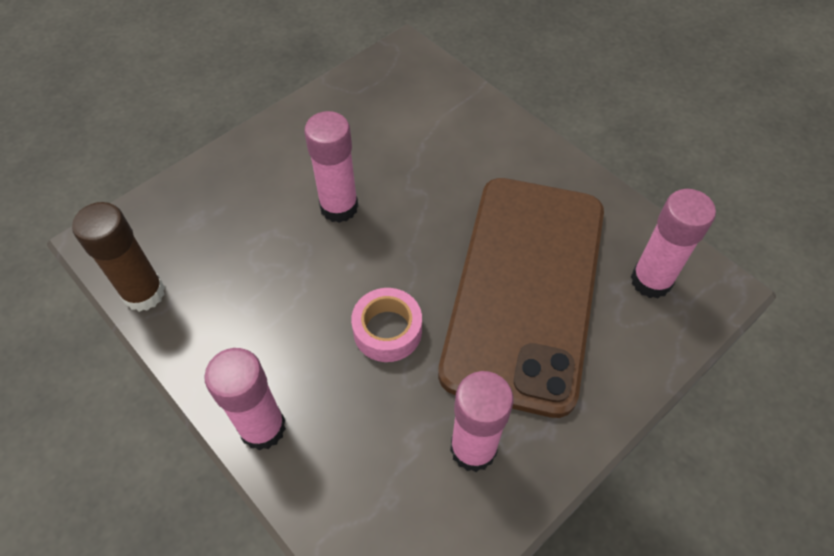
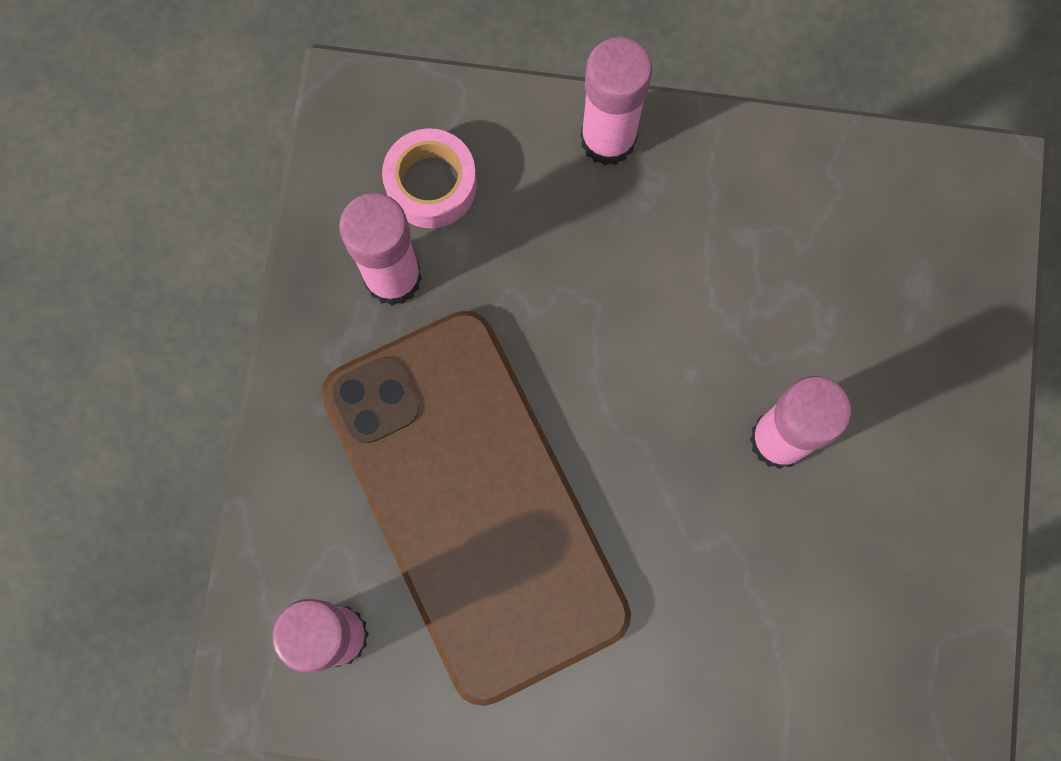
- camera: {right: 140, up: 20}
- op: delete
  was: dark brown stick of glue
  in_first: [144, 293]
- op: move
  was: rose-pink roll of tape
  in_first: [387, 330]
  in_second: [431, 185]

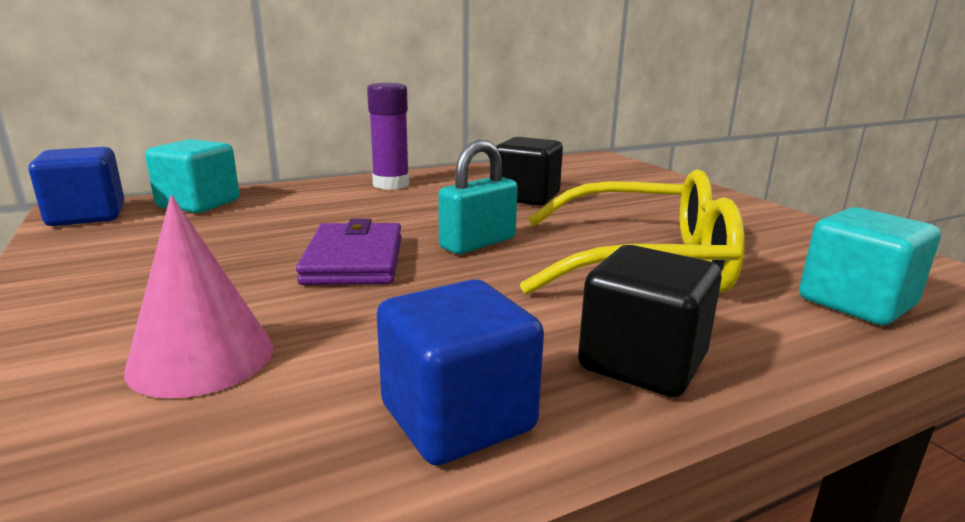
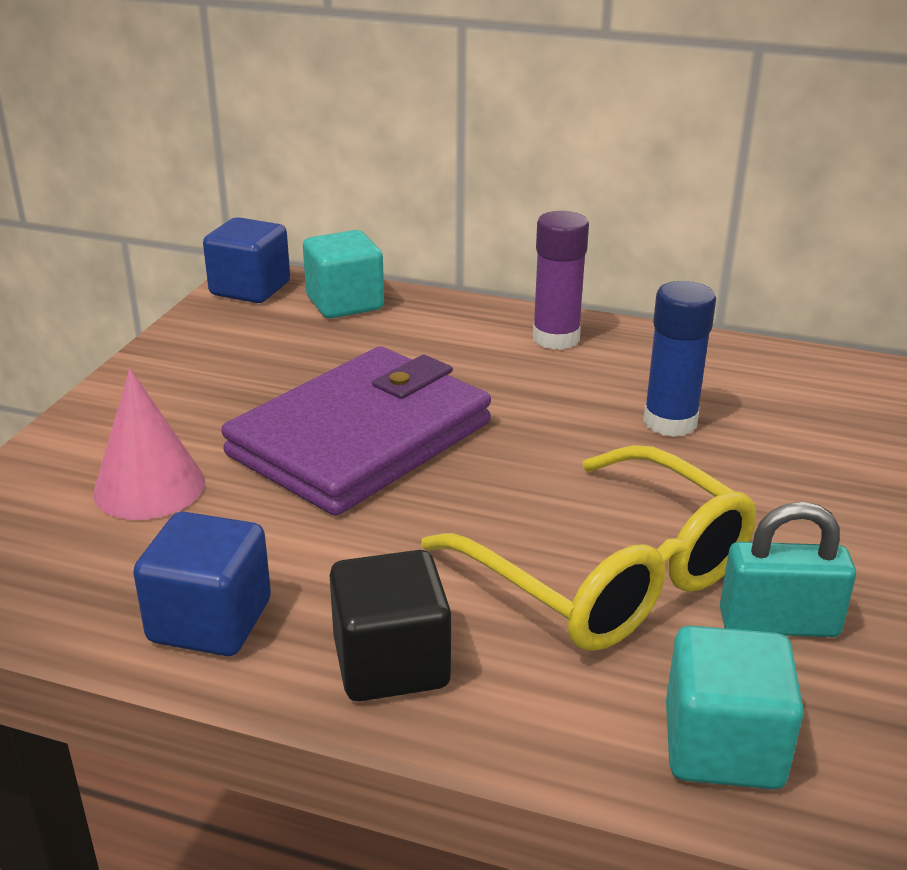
- camera: {right: 45, up: 10}
- op: replace
  was: jet-black cube
  now: royal blue stick of glue
  in_first: [526, 197]
  in_second: [670, 422]
- op: move
  was: turquoise lock
  in_first: [478, 243]
  in_second: [778, 623]
- op: resize
  was: violet card wallet
  in_first: [354, 260]
  in_second: [361, 438]
  ratio: 1.75

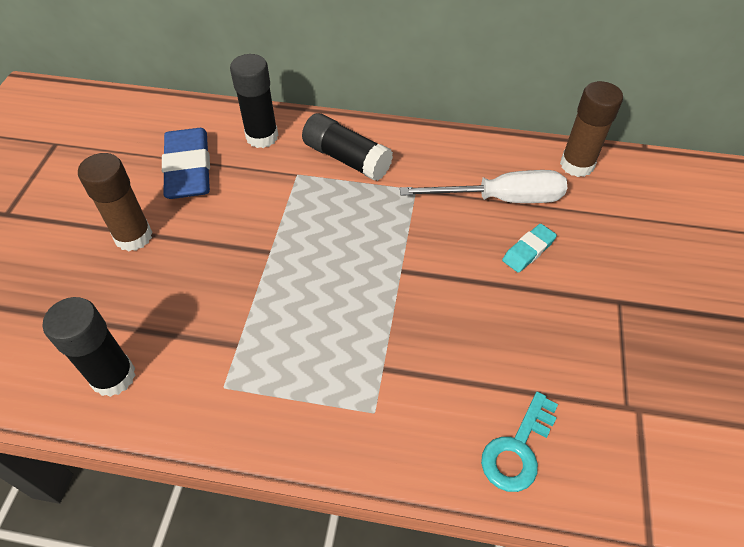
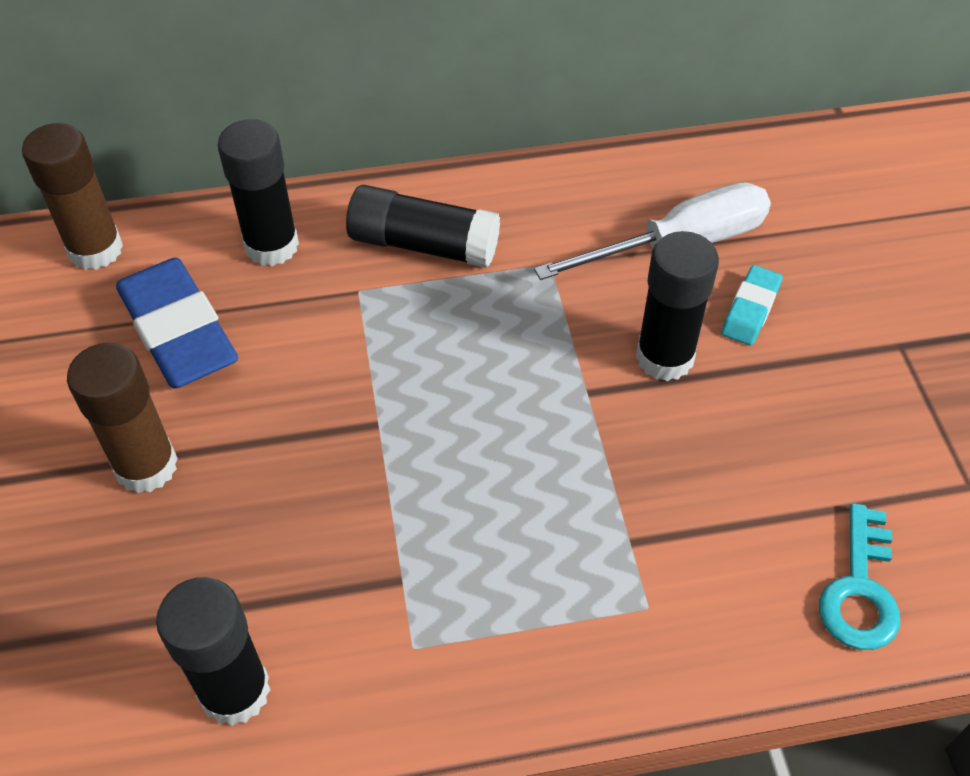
- camera: {right: -20, up: 0}
- op: move
  was: dark brown stick of glue
  in_first: [577, 165]
  in_second: [95, 249]
- op: insert
  now: jet-black stick of glue
  in_second: [664, 357]

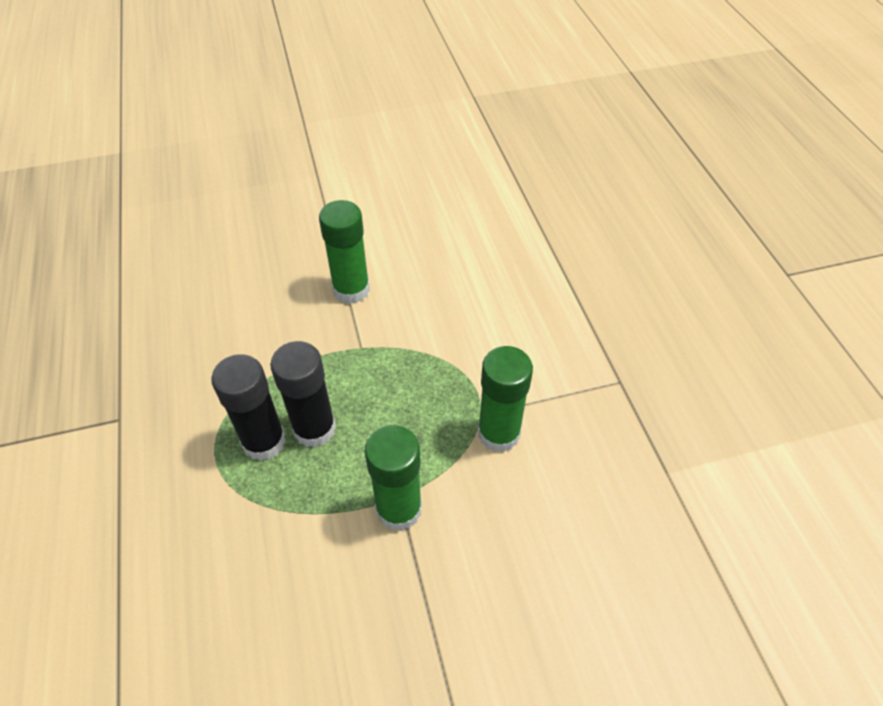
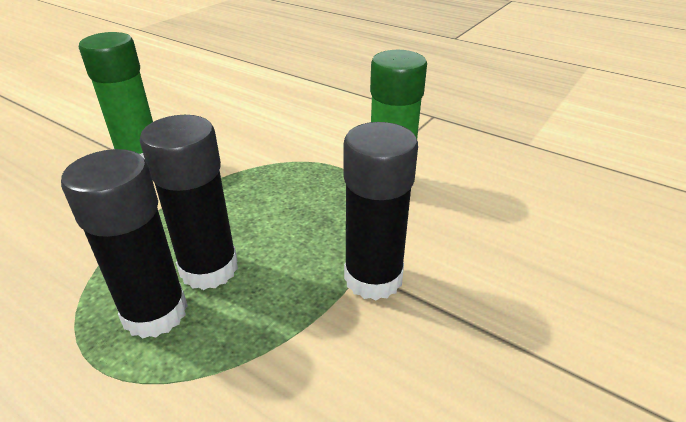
- camera: {right: -40, up: -15}
- op: recolor
  was: emerald stick of glue
  now: jet-black stick of glue
  in_first: [399, 509]
  in_second: [373, 278]

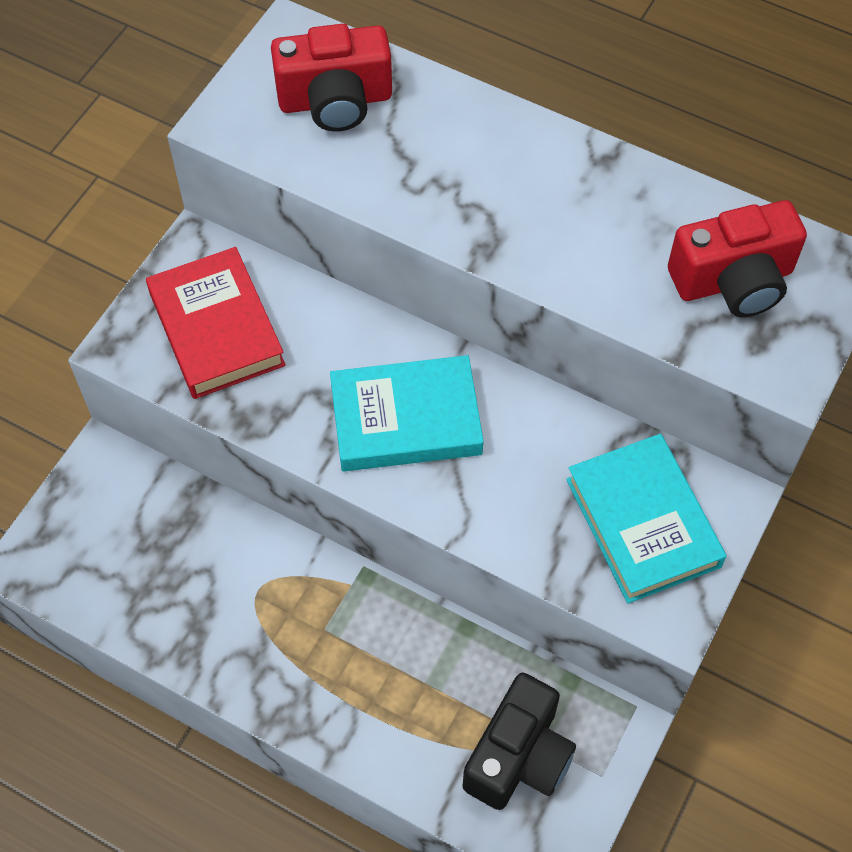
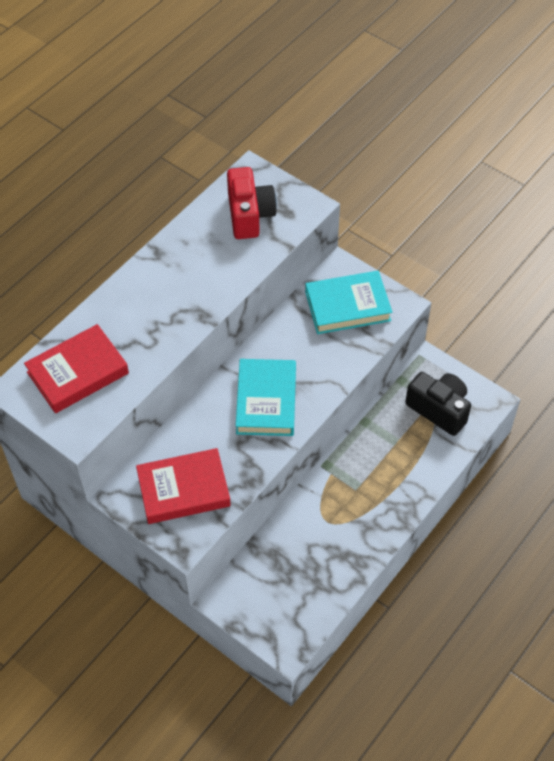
- camera: {right: -80, up: -5}
- op: replace
  was: red camera
  now: red book
  in_first: [335, 101]
  in_second: [78, 372]

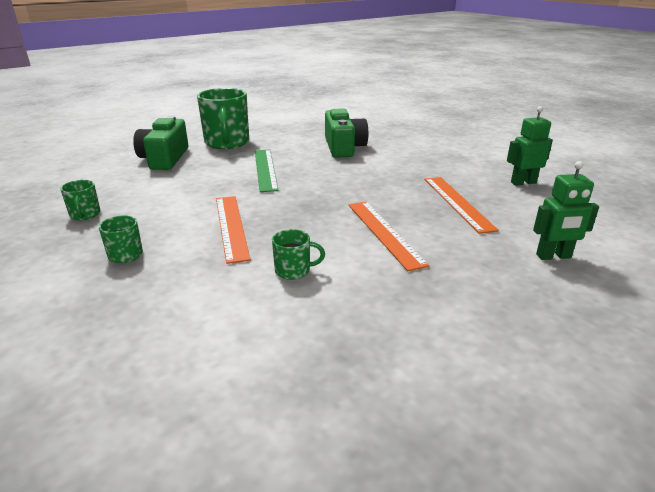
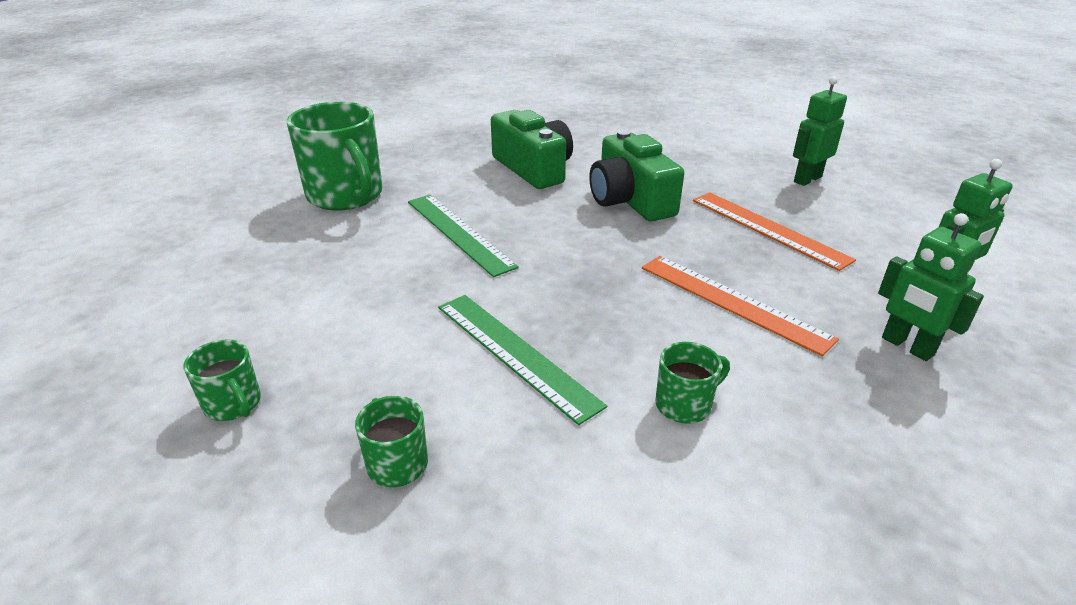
- camera: {right: -25, up: 5}
- op: move
  was: emerald camera
  in_first: [164, 158]
  in_second: [630, 200]
- op: recolor
  was: orange ruler
  now: emerald ruler
  in_first: [231, 226]
  in_second: [515, 353]
- op: insert
  now: emerald toy robot
  in_second: [907, 346]

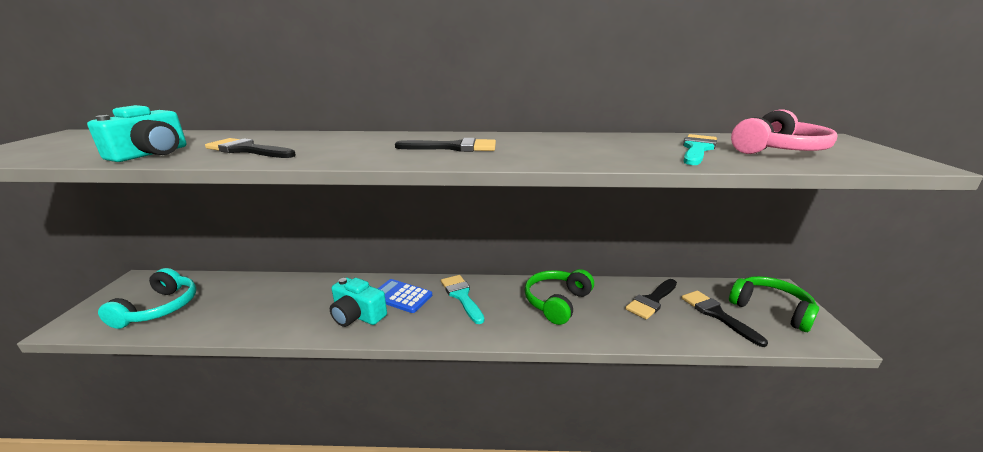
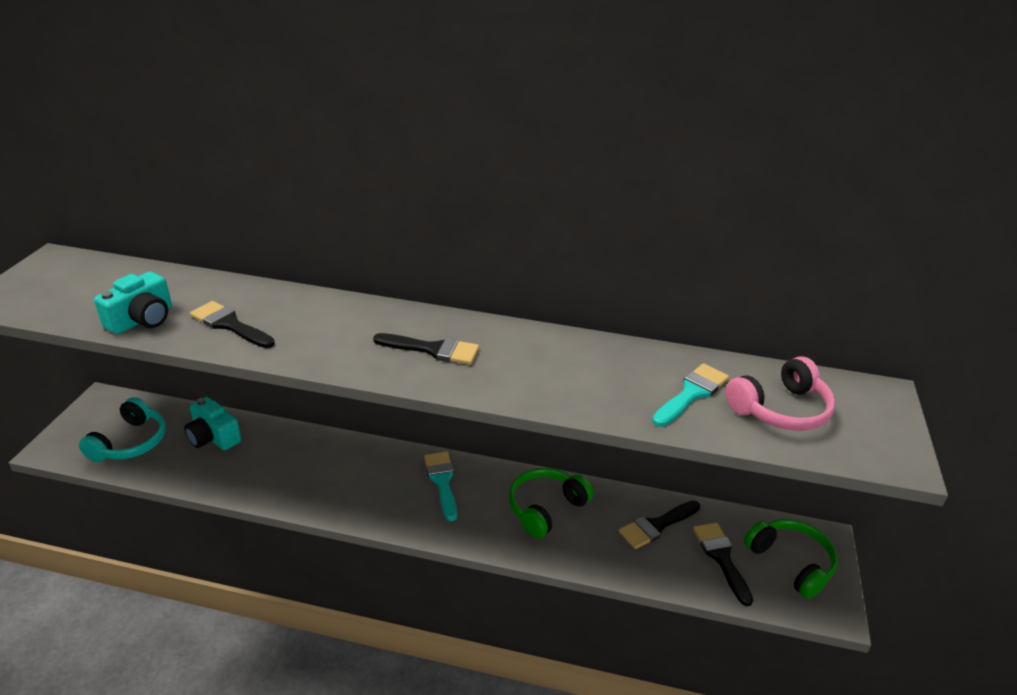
- camera: {right: 10, up: 10}
- op: move
  was: turquoise camera
  in_first: [357, 315]
  in_second: [213, 437]
- op: delete
  was: royal blue pocket calculator
  in_first: [401, 296]

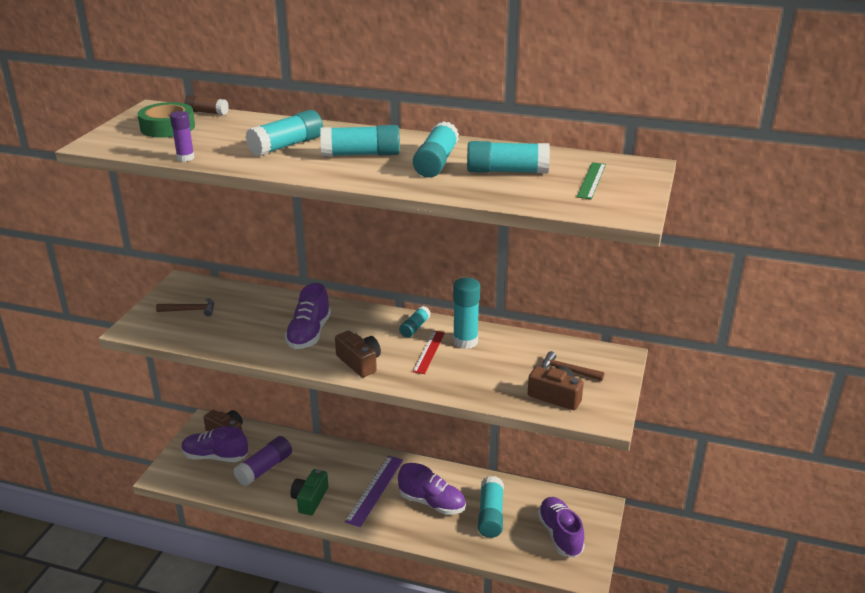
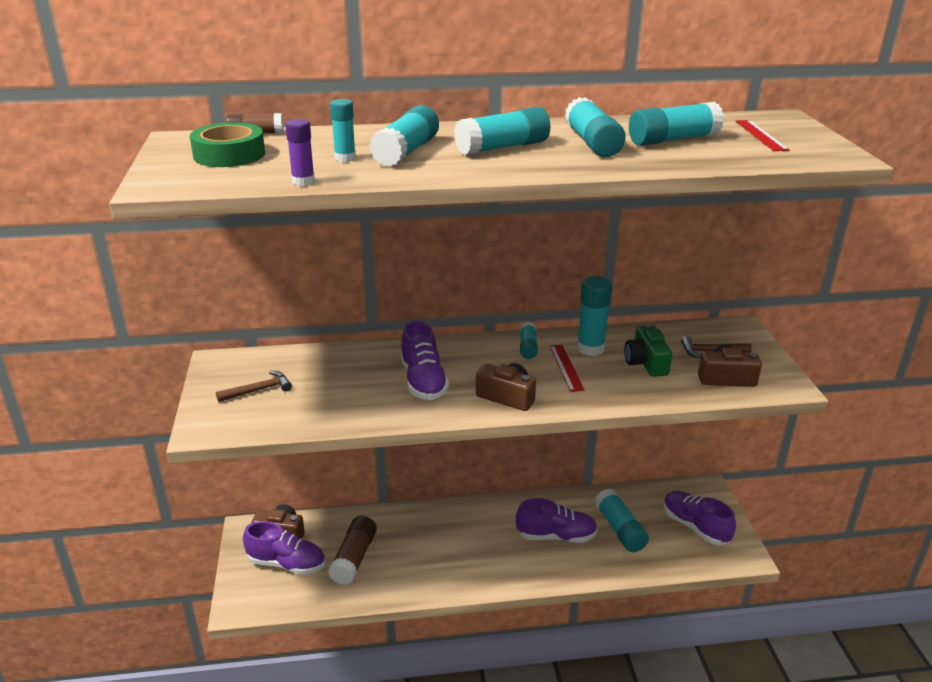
- camera: {right: -25, up: 0}
- op: recolor
  was: emerald ruler
  now: red ruler
  in_first: [591, 180]
  in_second: [761, 135]
- op: rotate
  was: violet lace-up shoe
  in_first: [215, 456]
  in_second: [286, 563]
  clockwise: -150
- op: recolor
  was: violet stick of glue
  now: dark brown stick of glue
  in_first: [264, 468]
  in_second: [354, 558]
- op: delete
  was: violet ruler
  in_first: [375, 490]
- op: move
  was: emerald camera
  in_first: [310, 499]
  in_second: [646, 362]
- op: insert
  now: turquoise stick of glue
  in_second: [345, 158]

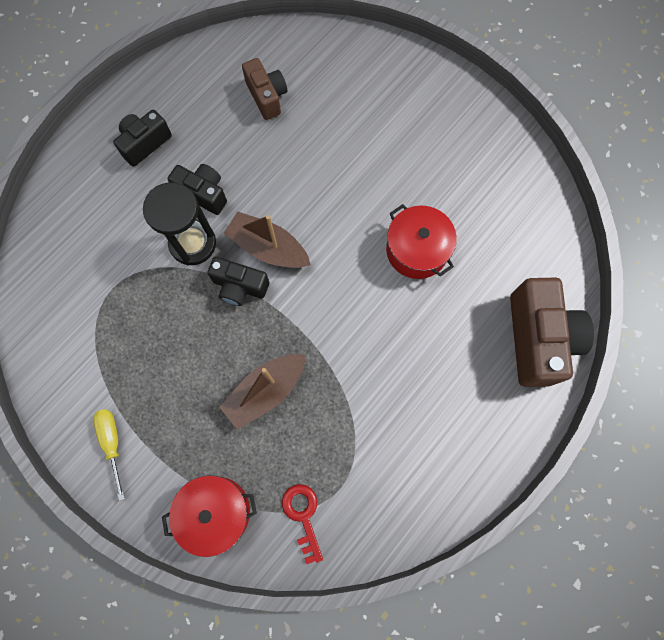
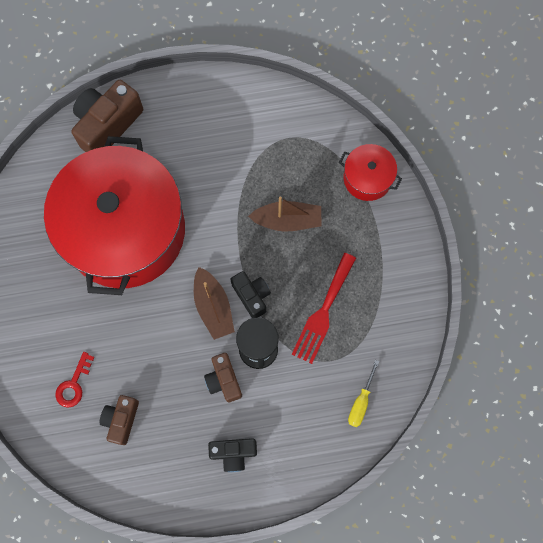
- camera: {right: -140, up: 0}
- op: recolor
  was: jet-black camera
  now: dark brown camera
  in_first: [203, 193]
  in_second: [224, 380]
- op: resize
  was: red stockpot
  in_first: [417, 250]
  in_second: [125, 230]
  ratio: 2.43
- op: move
  was: golden flat screwdriver
  in_first: [112, 442]
  in_second: [360, 402]
- op: move
  was: red key
  in_first: [303, 516]
  in_second: [74, 384]
- op: insert
  now: red dinner fork
  in_second: [323, 312]

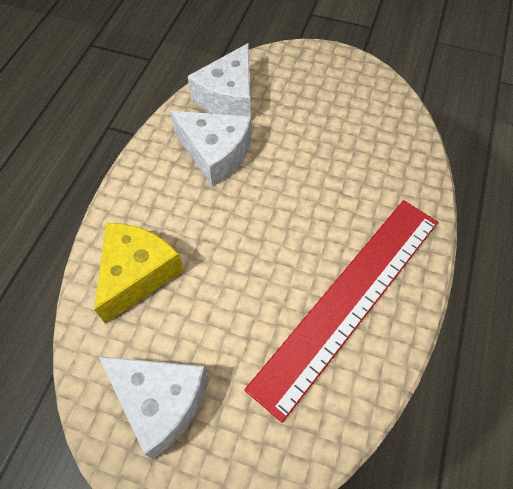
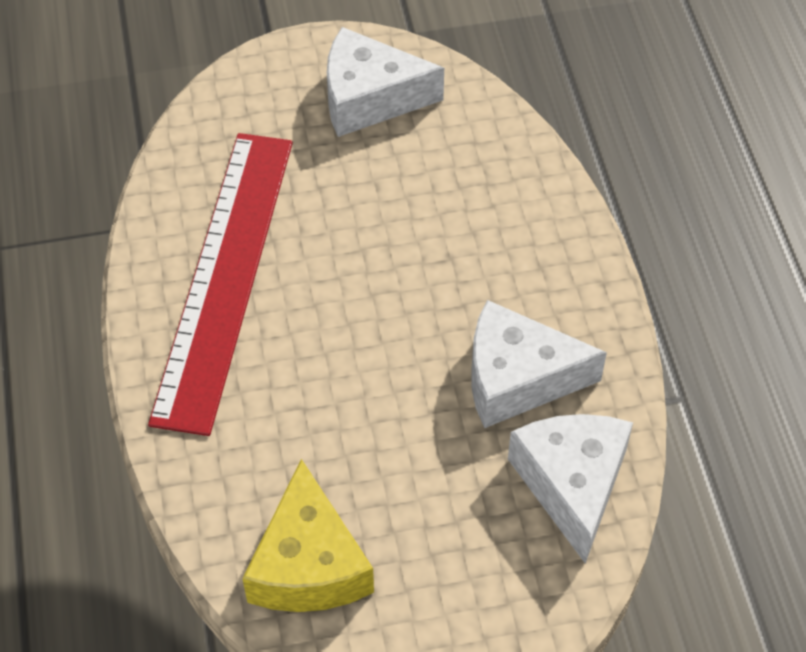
- camera: {right: 150, up: -5}
- op: move
  was: golden cheese wedge
  in_first: [137, 273]
  in_second: [308, 564]

